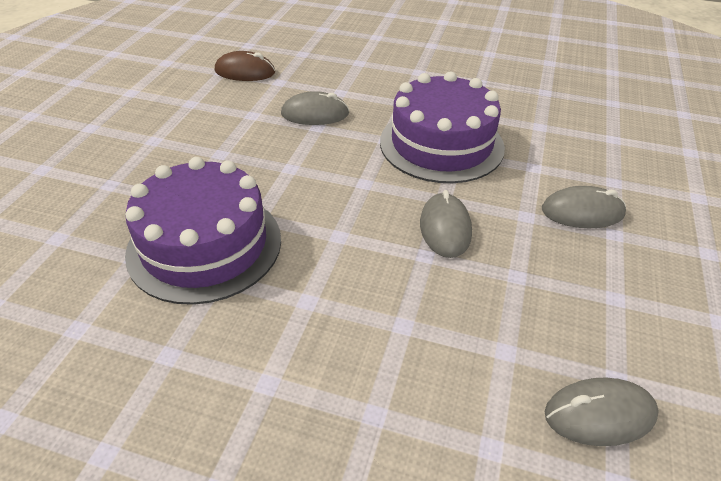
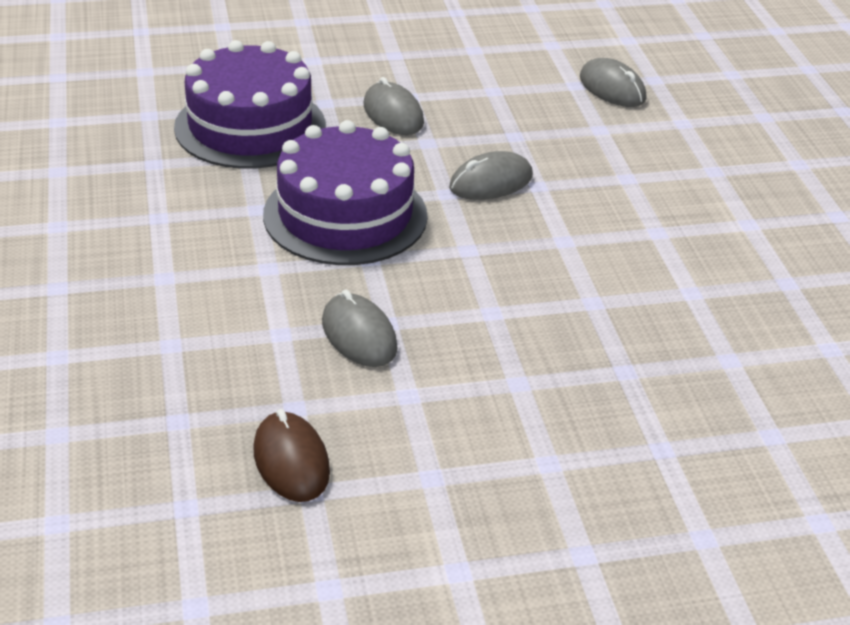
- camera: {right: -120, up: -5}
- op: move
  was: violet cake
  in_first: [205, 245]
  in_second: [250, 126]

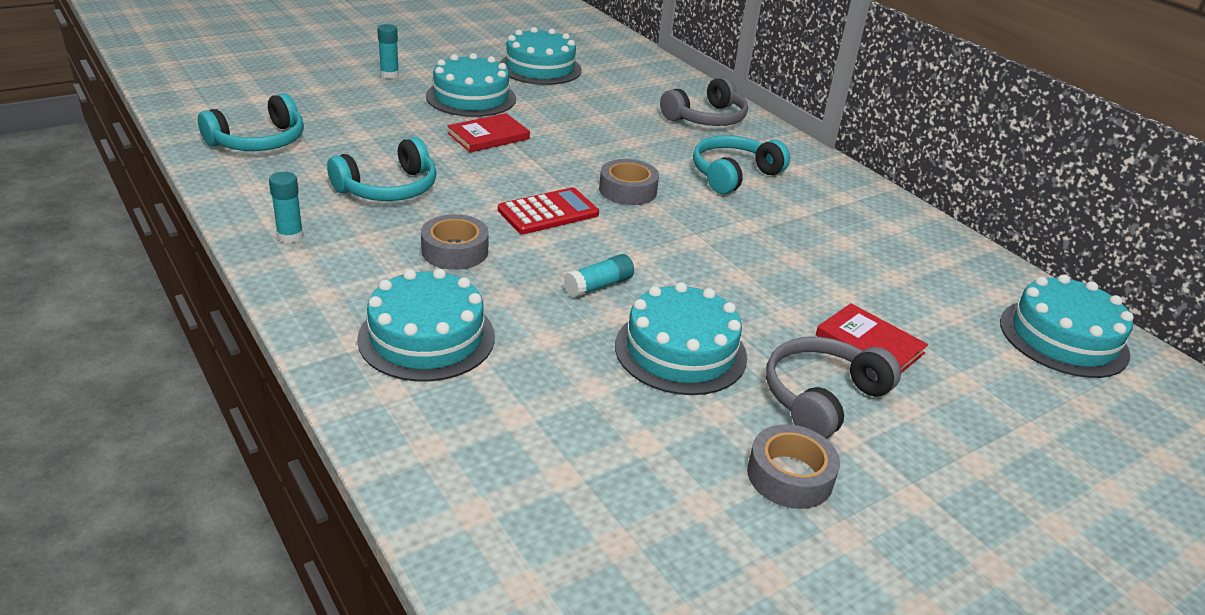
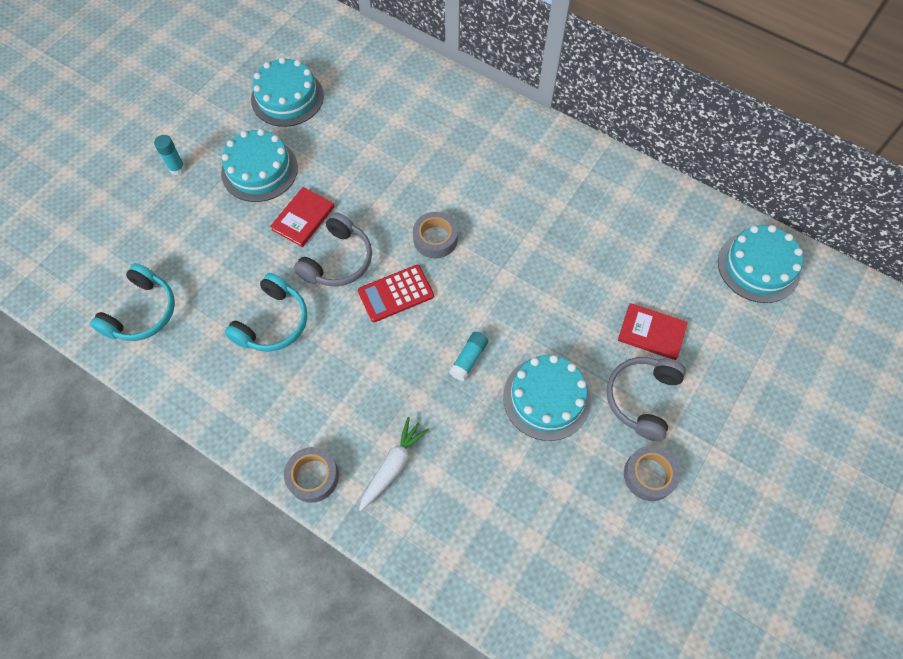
- camera: {right: -20, up: 30}
- op: move
  was: ash-grey headphones
  in_first: [706, 118]
  in_second: [338, 260]
- op: delete
  was: turquoise headphones
  in_first: [733, 175]
- op: delete
  was: turquoise stick of glue
  in_first: [290, 236]
- op: rotate
  was: red pocket calculator
  in_first: [548, 212]
  in_second: [396, 294]
  clockwise: -150
- op: move
  was: ash-grey roll of tape
  in_first: [455, 251]
  in_second: [313, 476]
- op: replace
  was: turquoise cake
  now: white toy carrot
  in_first: [427, 337]
  in_second: [393, 466]

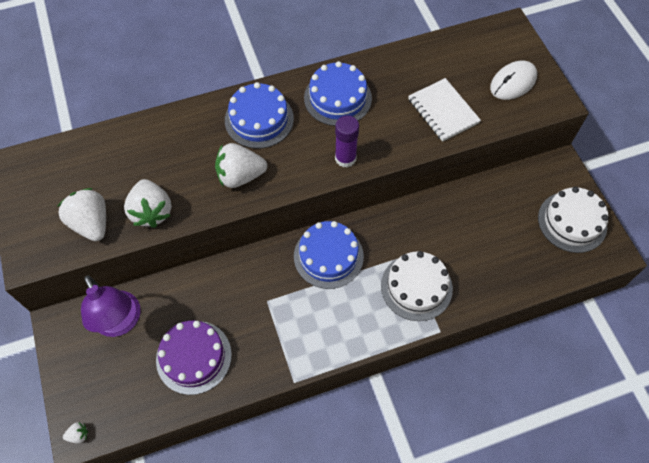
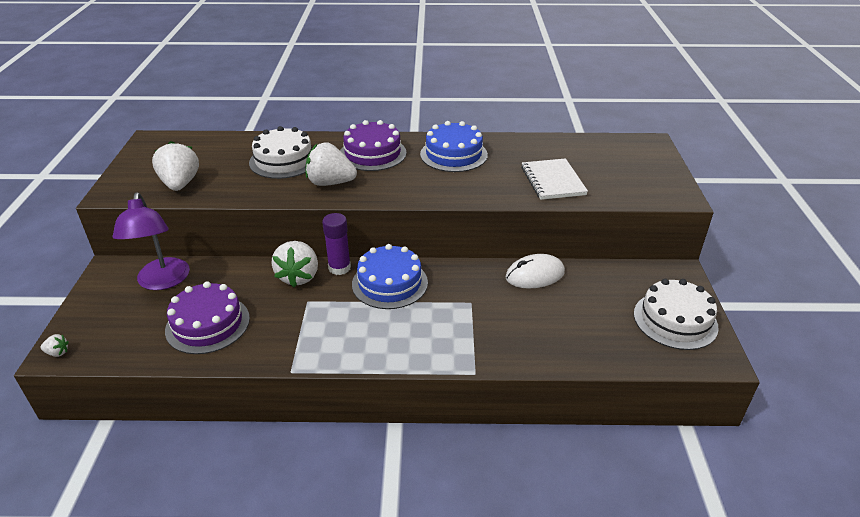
- camera: {right: 20, up: -25}
- op: move
  was: white computer mouse
  in_first: [513, 82]
  in_second: [535, 275]
- op: recolor
  was: royal blue cake
  now: violet cake
  in_first: [259, 119]
  in_second: [372, 153]
- op: move
  was: violet stick of glue
  in_first: [345, 158]
  in_second: [339, 268]
- op: move
  was: white toy strawberry
  in_first: [152, 212]
  in_second: [298, 276]
- op: move
  was: white cake
  in_first: [416, 287]
  in_second: [284, 160]

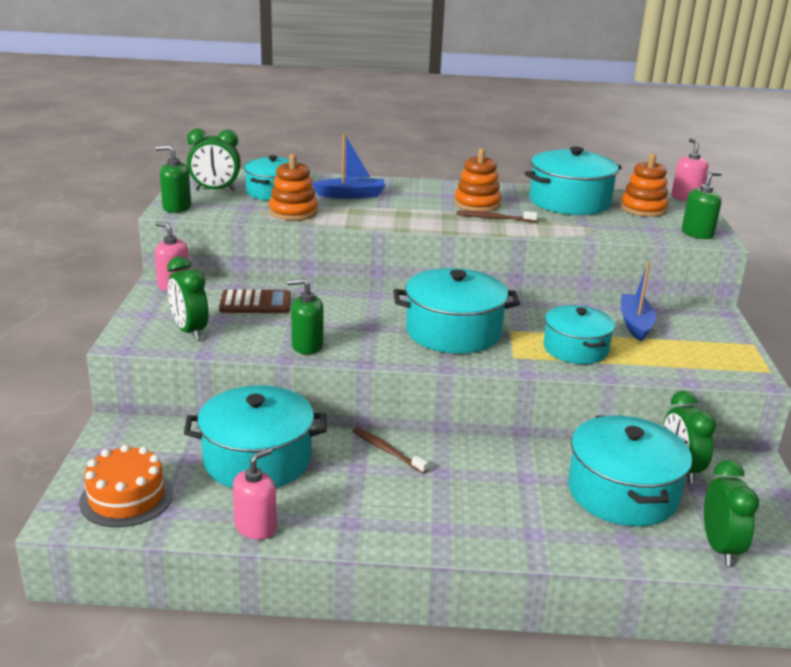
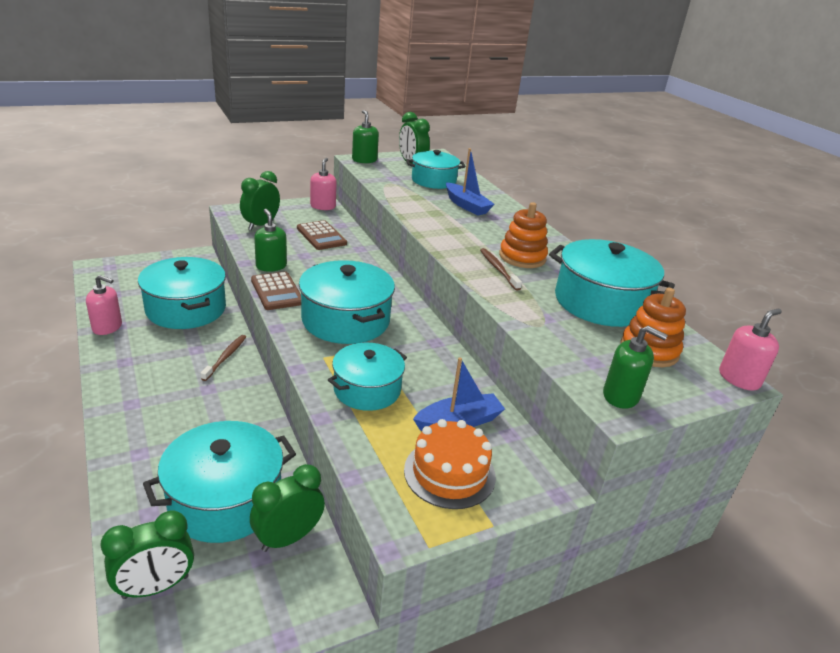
- camera: {right: 60, up: 5}
- op: delete
  was: orange stacking toy
  in_first: [293, 212]
- op: move
  was: orange cake
  in_first: [126, 497]
  in_second: [449, 473]
- op: insert
  now: dark brown pocket calculator
  in_second: [277, 291]

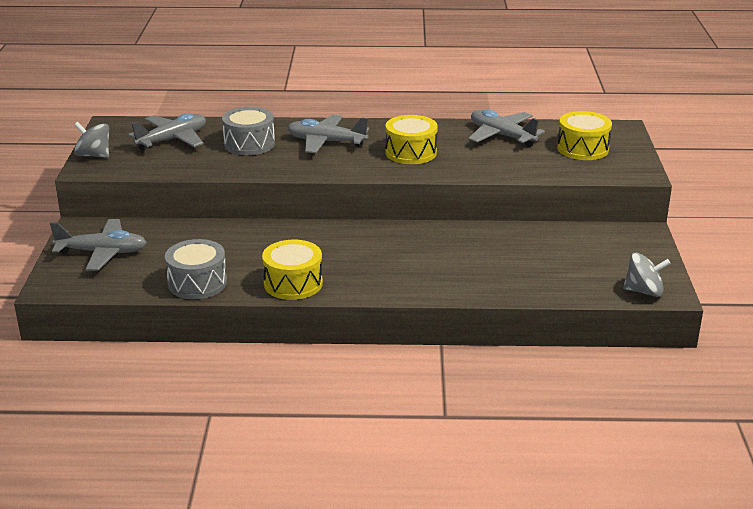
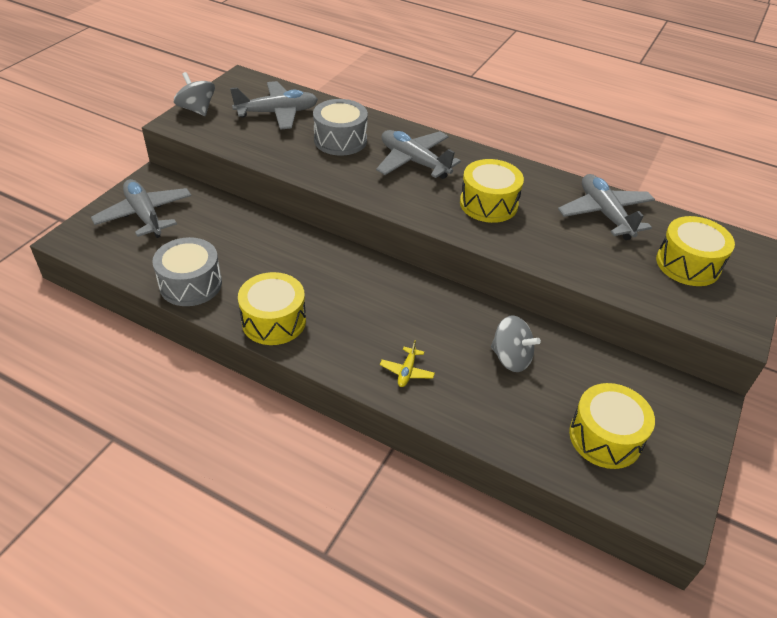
- camera: {right: 25, up: 15}
- op: rotate
  was: ash-grey toy plane
  in_first: [102, 253]
  in_second: [145, 215]
  clockwise: -150
- op: move
  was: ash-grey toy top
  in_first: [644, 291]
  in_second: [511, 358]
- op: insert
  now: golden toy plane
  in_second: [407, 371]
- op: insert
  now: golden drum
  in_second: [605, 437]

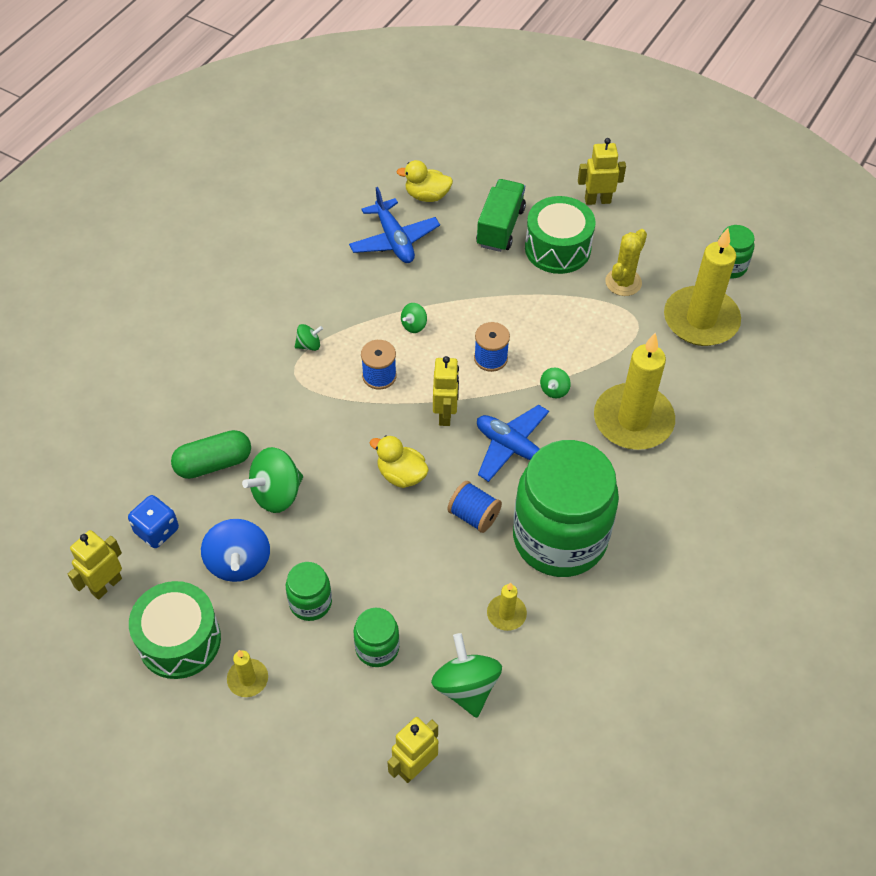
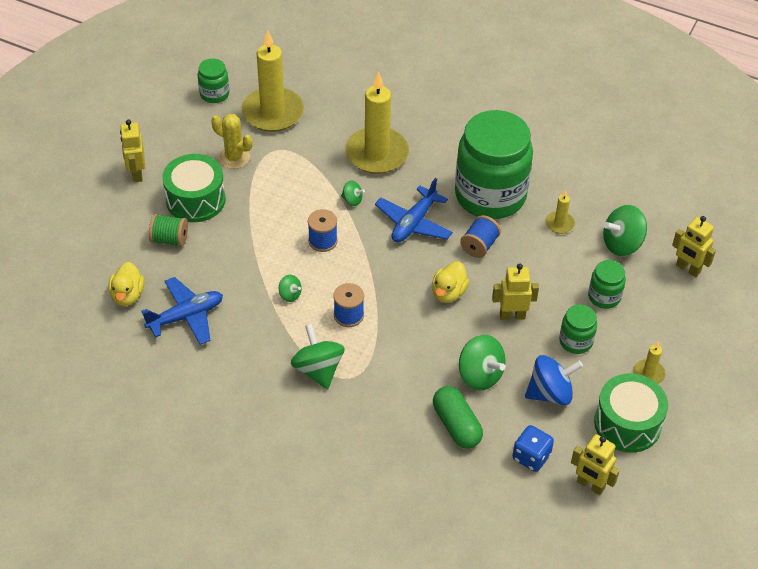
- camera: {right: -95, up: -5}
- op: replace
  was: emerald truck
  now: emerald reel of thread
  in_first: [500, 227]
  in_second: [169, 239]
- op: resize
  was: emerald toy top
  in_first: [309, 345]
  in_second: [318, 369]
  ratio: 1.95
- op: move
  was: golden toy robot
  in_first: [445, 414]
  in_second: [512, 315]

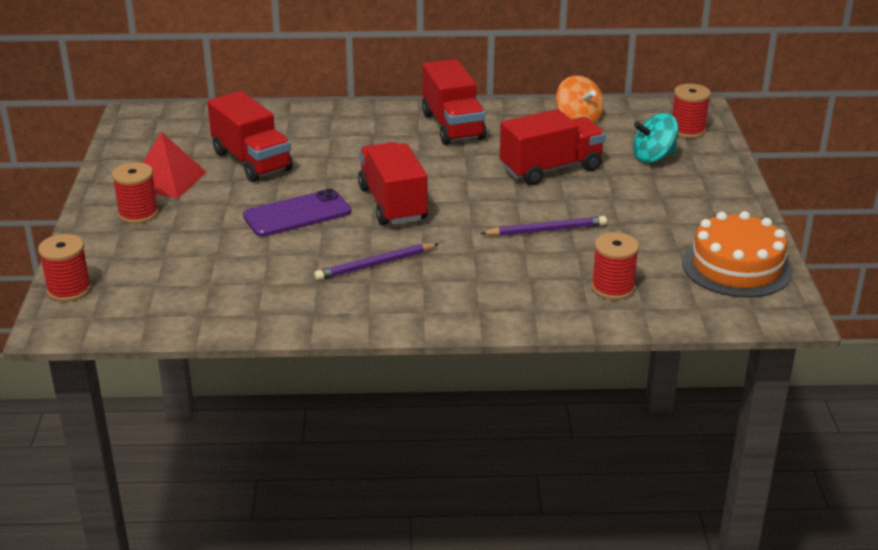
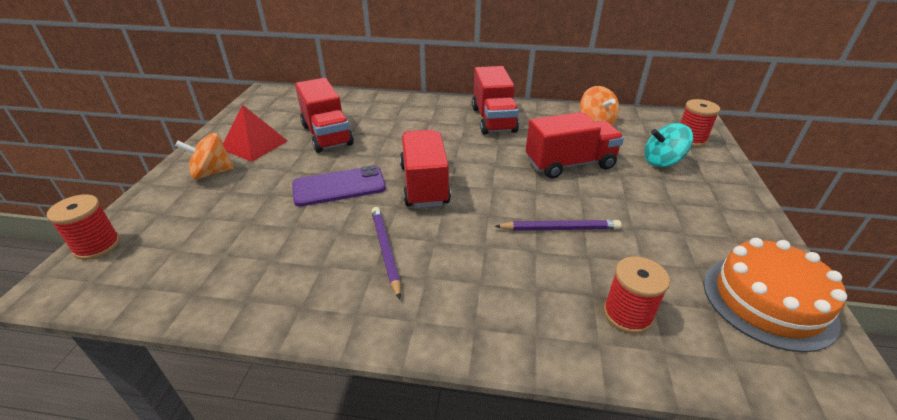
- camera: {right: 10, up: 5}
- op: replace
  was: red reel of thread
  now: orange toy top
  in_first: [138, 214]
  in_second: [212, 173]
- op: rotate
  was: violet pencil
  in_first: [375, 265]
  in_second: [385, 251]
  clockwise: 90

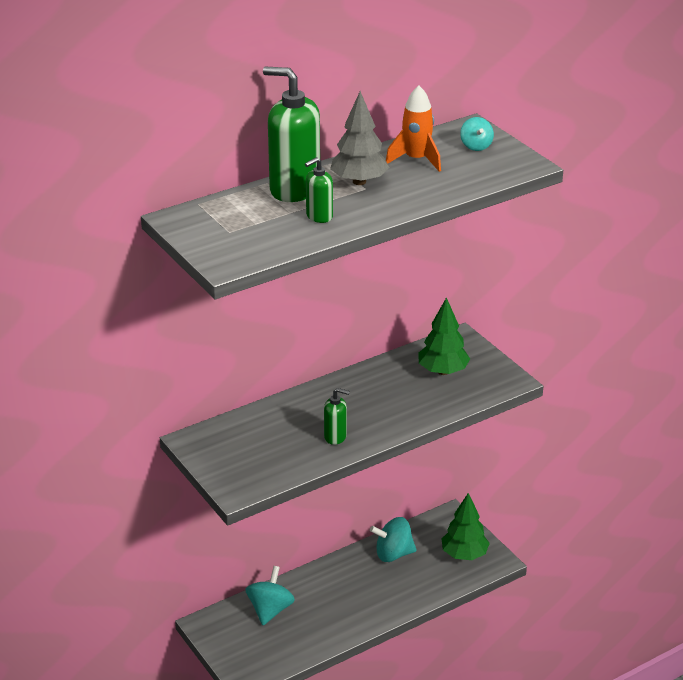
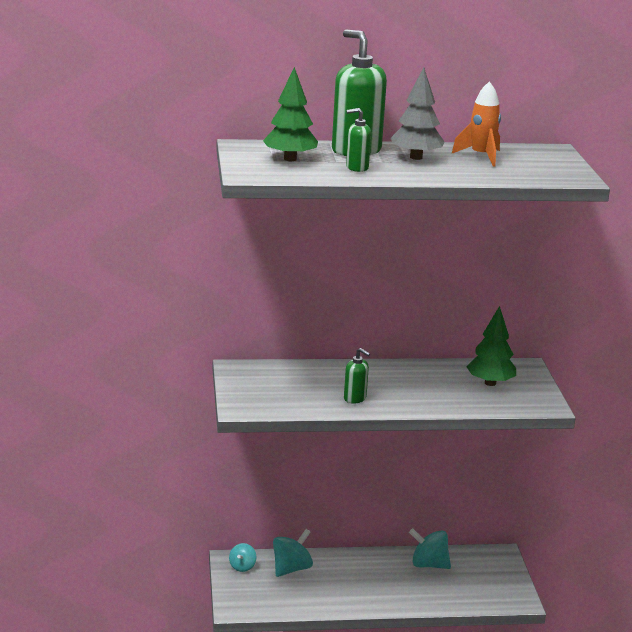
- camera: {right: 25, up: -10}
- op: move
  was: turquoise toy top
  in_first: [476, 146]
  in_second: [242, 566]
- op: move
  was: emerald toy tree
  in_first: [464, 554]
  in_second: [290, 159]

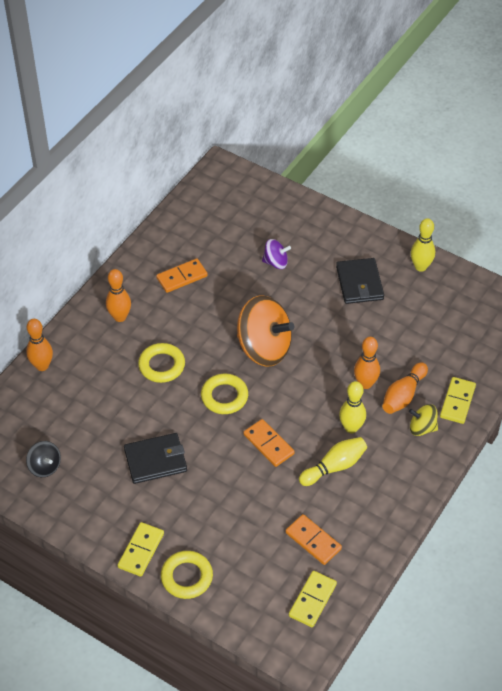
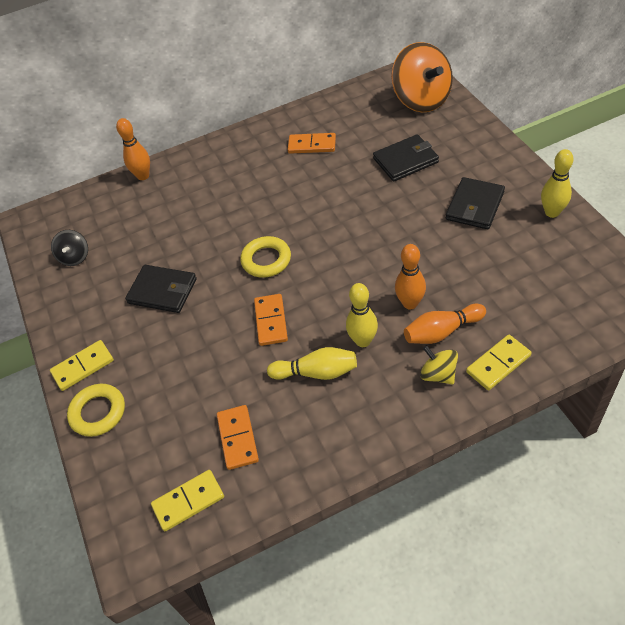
- camera: {right: 40, up: 0}
- op: replace
  was: violet toy top
  now: jet-black card wallet
  in_first: [276, 262]
  in_second: [405, 160]
- op: delete
  was: orange skittle
  in_first: [120, 317]
- op: move
  was: orange toy top
  in_first: [264, 348]
  in_second: [421, 100]
- op: delete
  was: golden torus
  in_first: [161, 365]

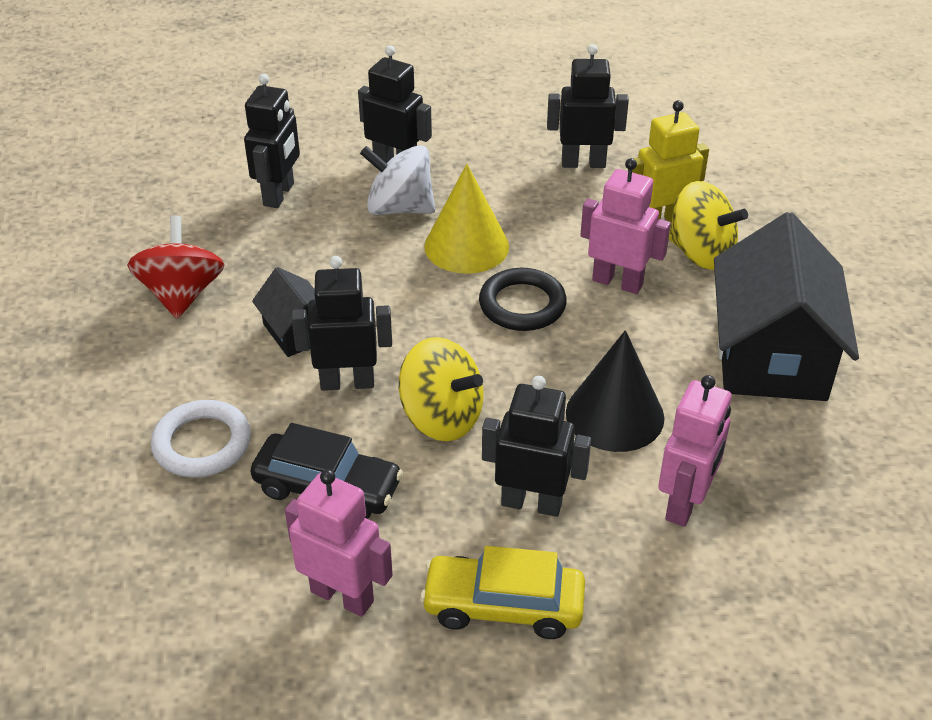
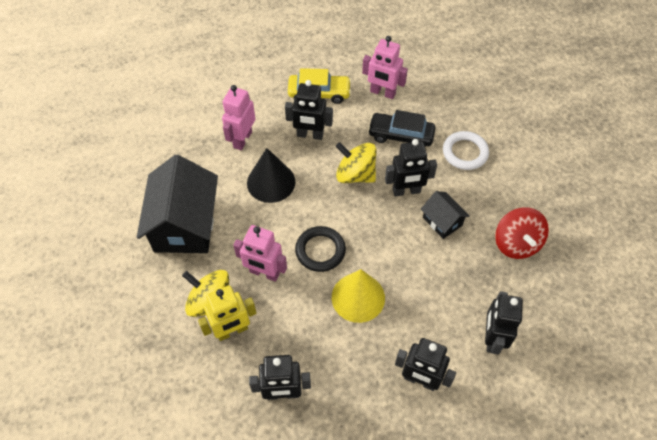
- camera: {right: 175, up: 15}
- op: delete
  was: white toy top
  in_first: [399, 208]

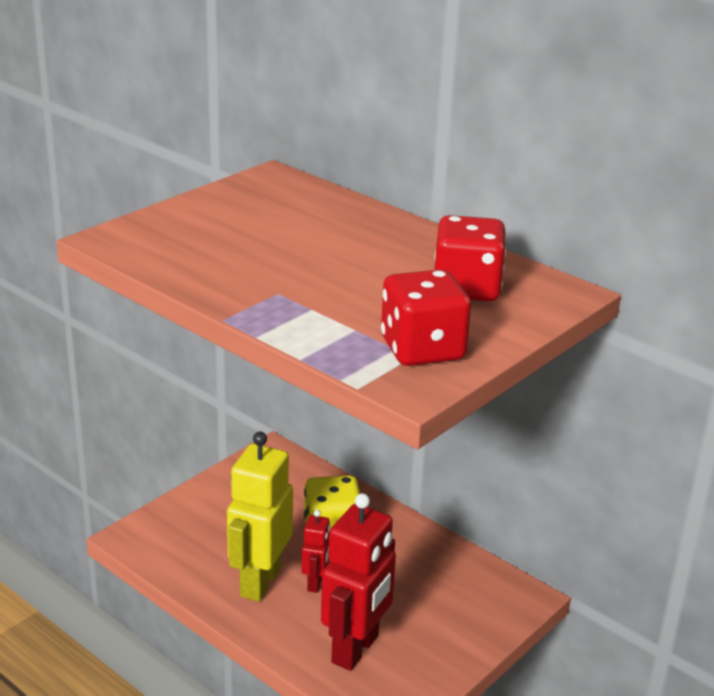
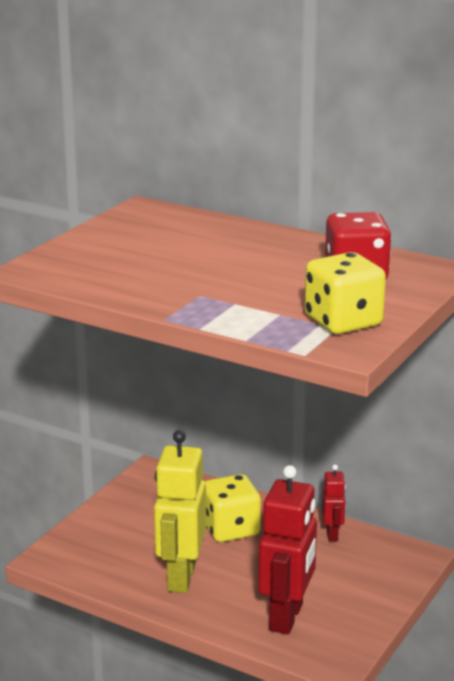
- camera: {right: -10, up: -5}
- op: recolor
  was: red die
  now: golden die
  in_first: [422, 349]
  in_second: [343, 322]
- op: move
  was: red toy robot
  in_first: [316, 583]
  in_second: [332, 534]

